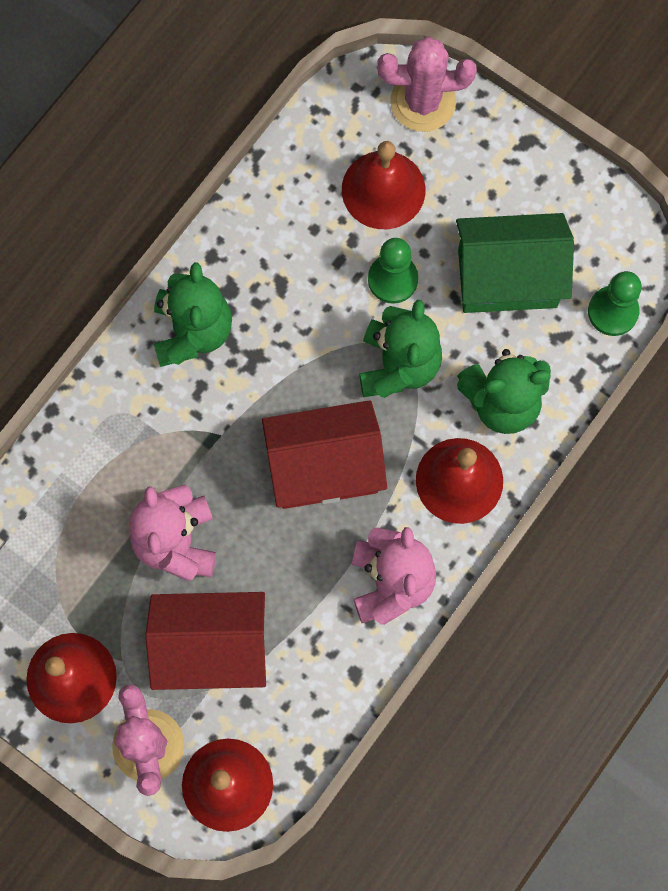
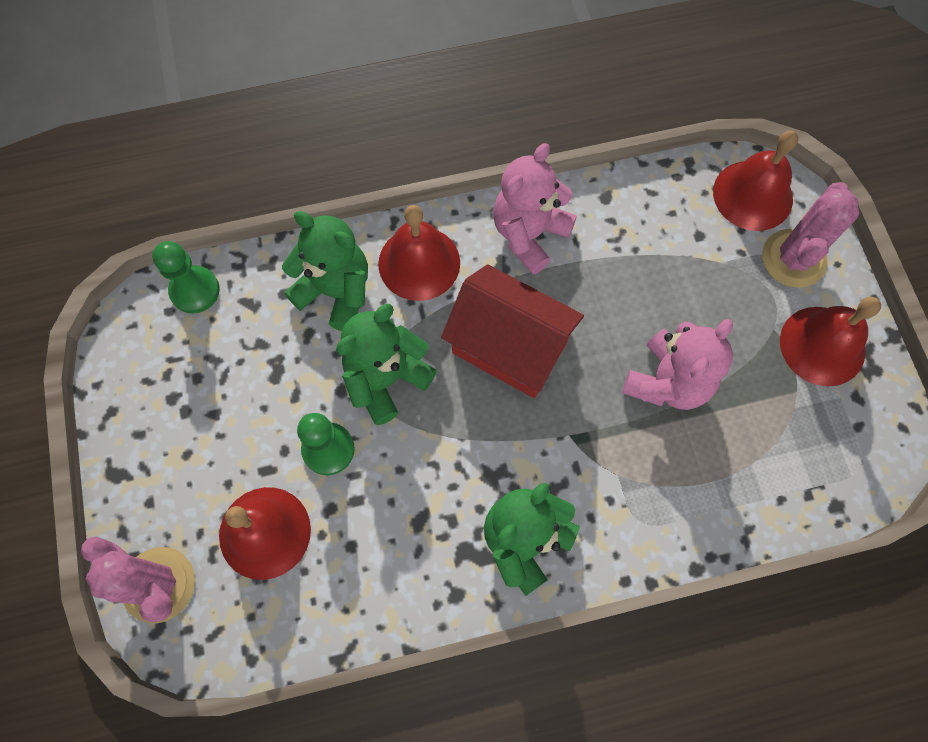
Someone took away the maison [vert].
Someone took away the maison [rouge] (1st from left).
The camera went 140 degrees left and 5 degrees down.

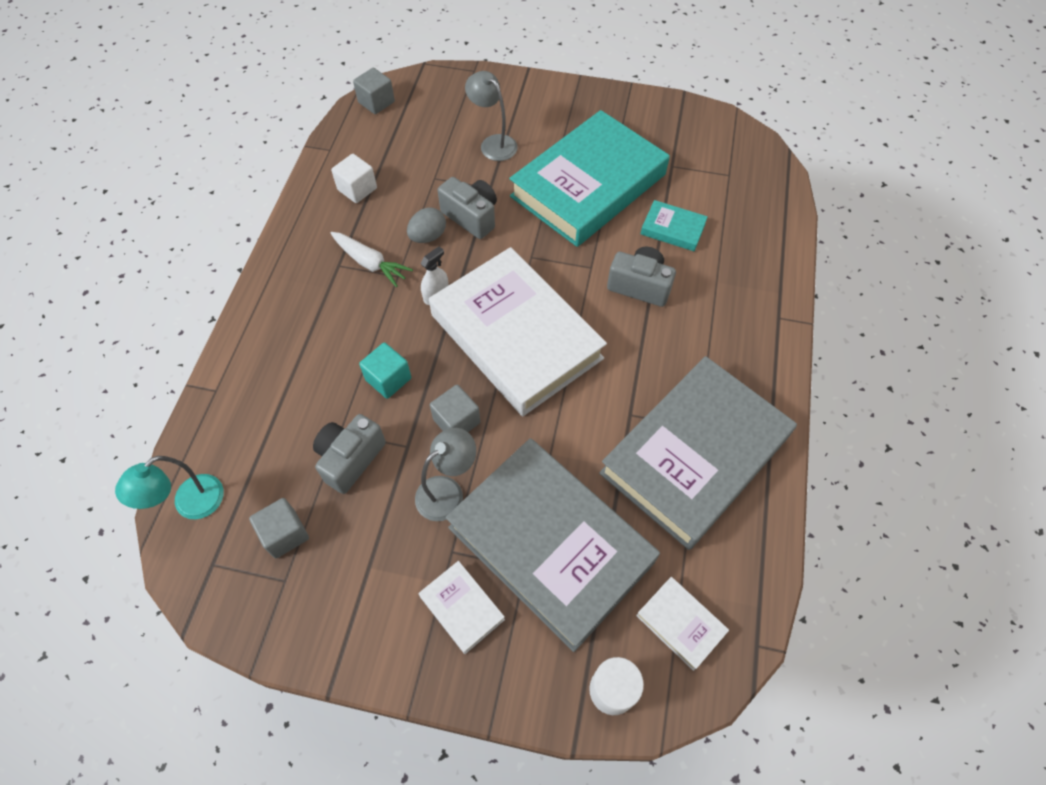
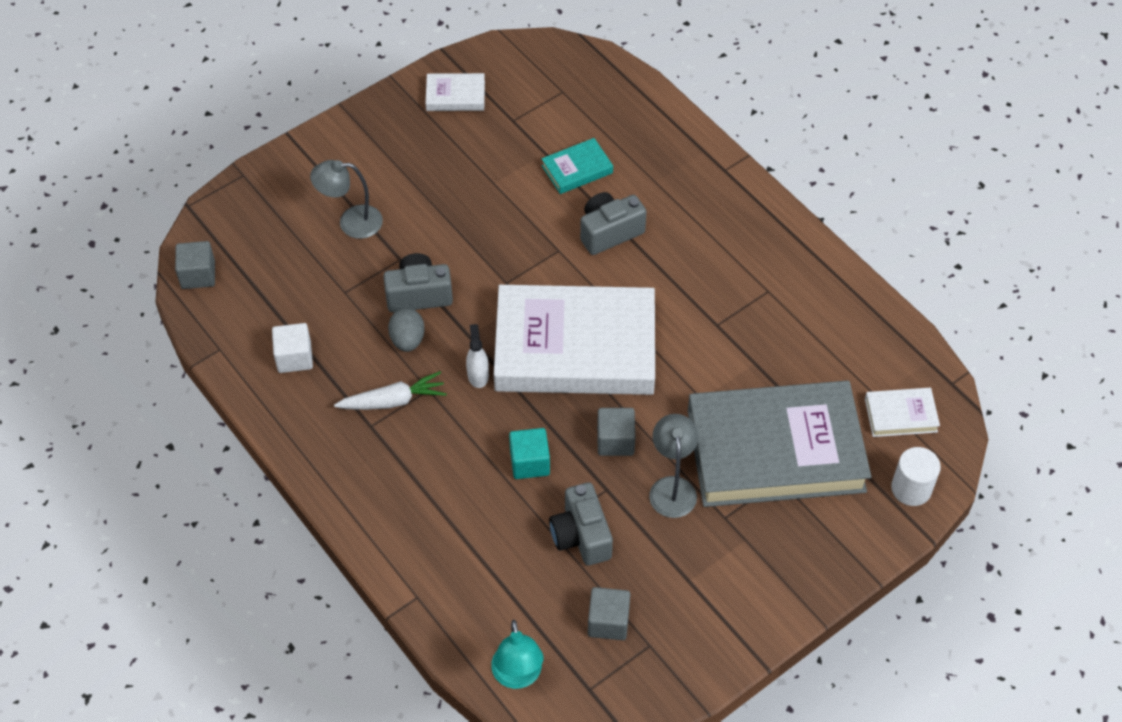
Someone took away the livre [turquoise] (1st from left).
Someone took away the livre [gris] (2nd from left).
Someone carried the livre [blanc] (1st from left).
The camera went 50 degrees left and 5 degrees down.

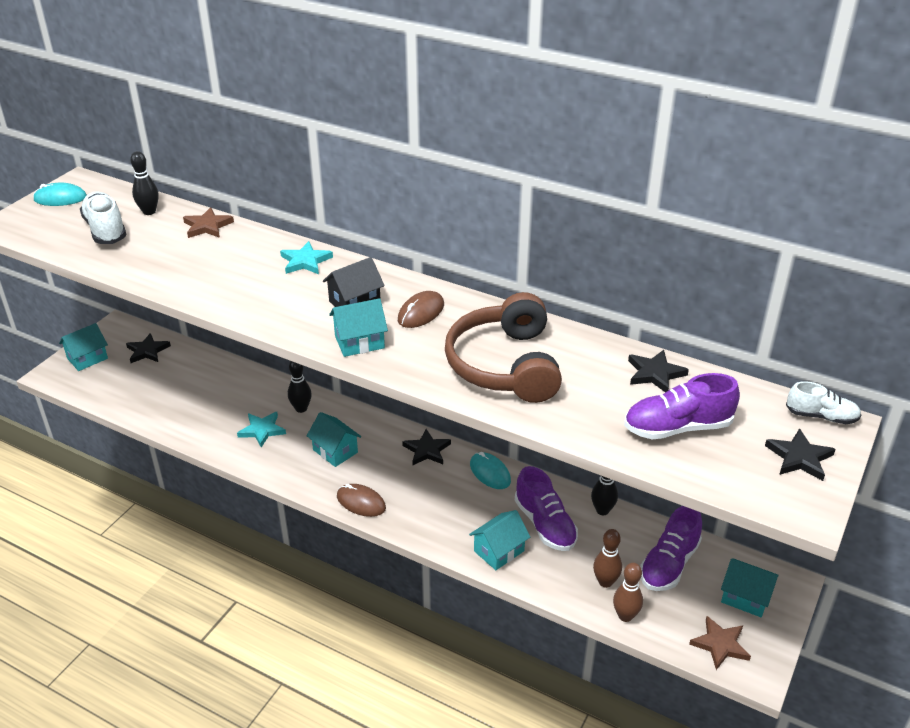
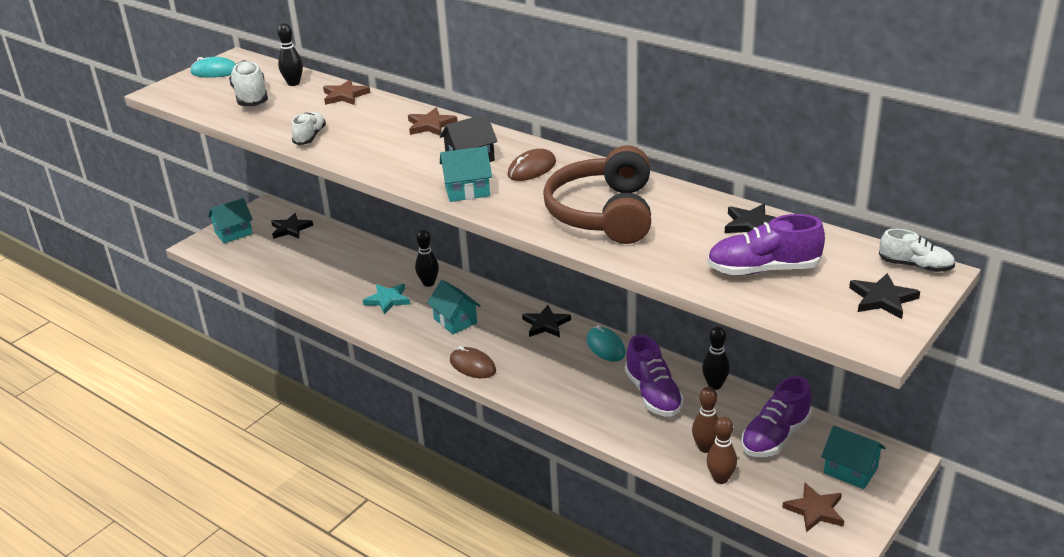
Someone repainted the étoile [turquoise] (2nd from left), which became the étoile [marron] (2nd from left).
Someone took away the maison [turquoise] (4th from left).
Someone put down the chaussure [blanc] (2nd from left).
The camera went 10 degrees right and 5 degrees down.

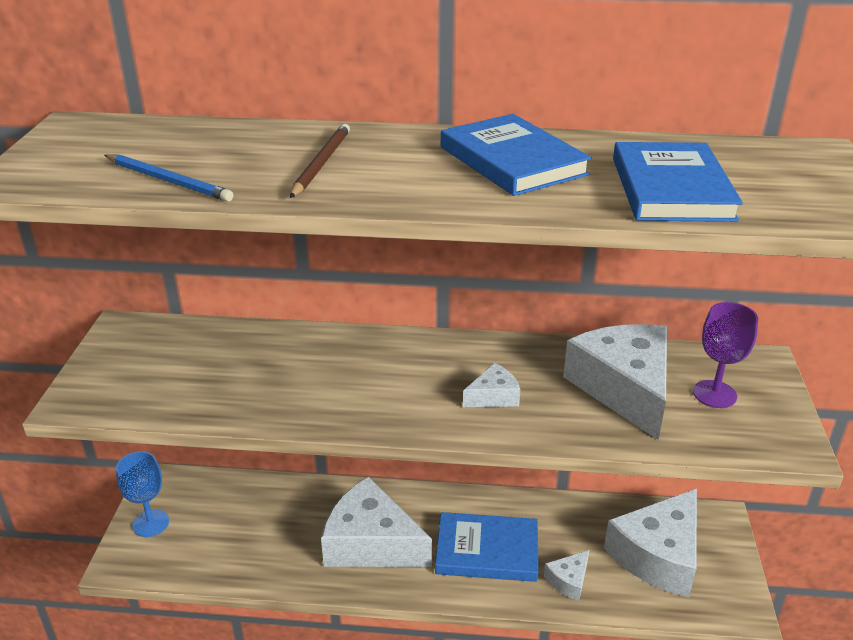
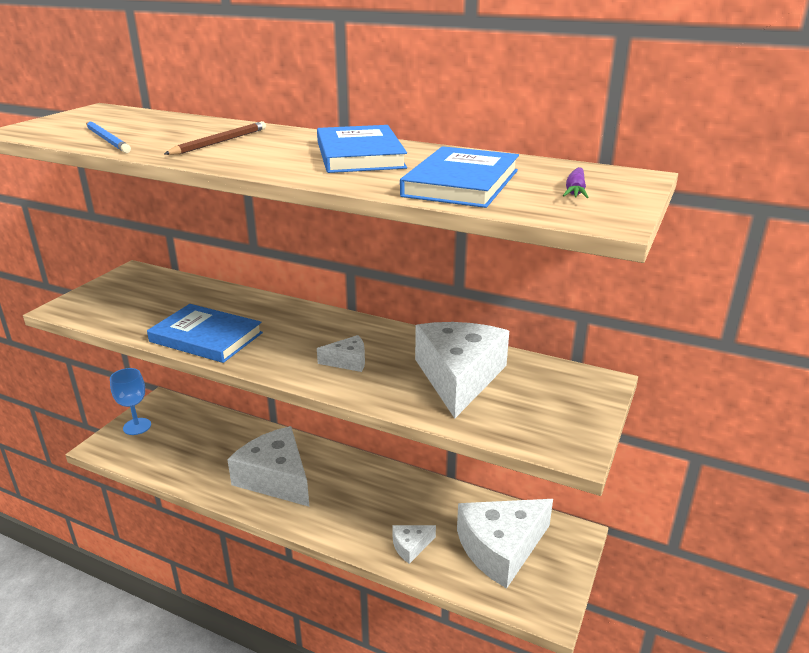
Someone took away the verre à pied [violet].
Someone carried the livre [bleu] (1st from left).
Someone put down the carotte [violet].
The camera went 20 degrees right and 5 degrees down.

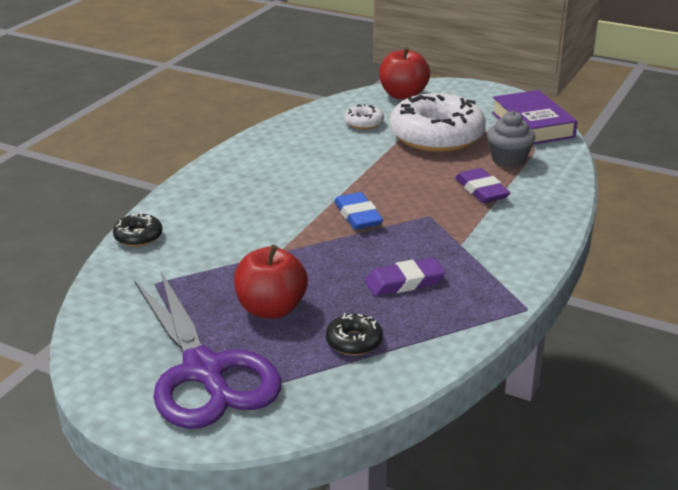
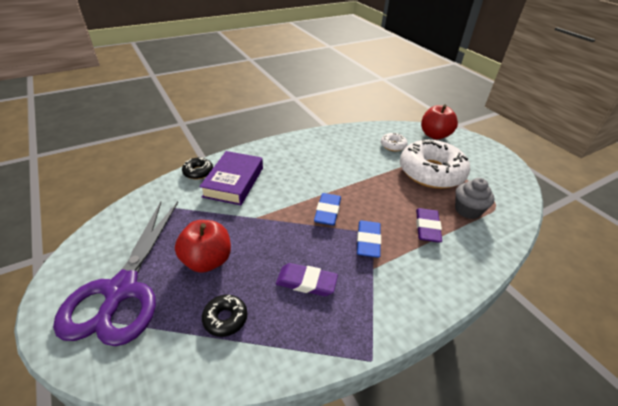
Someone carried the livre [violet].
Someone put down the gomme [bleu] (2nd from left).
The camera went 30 degrees right and 10 degrees up.

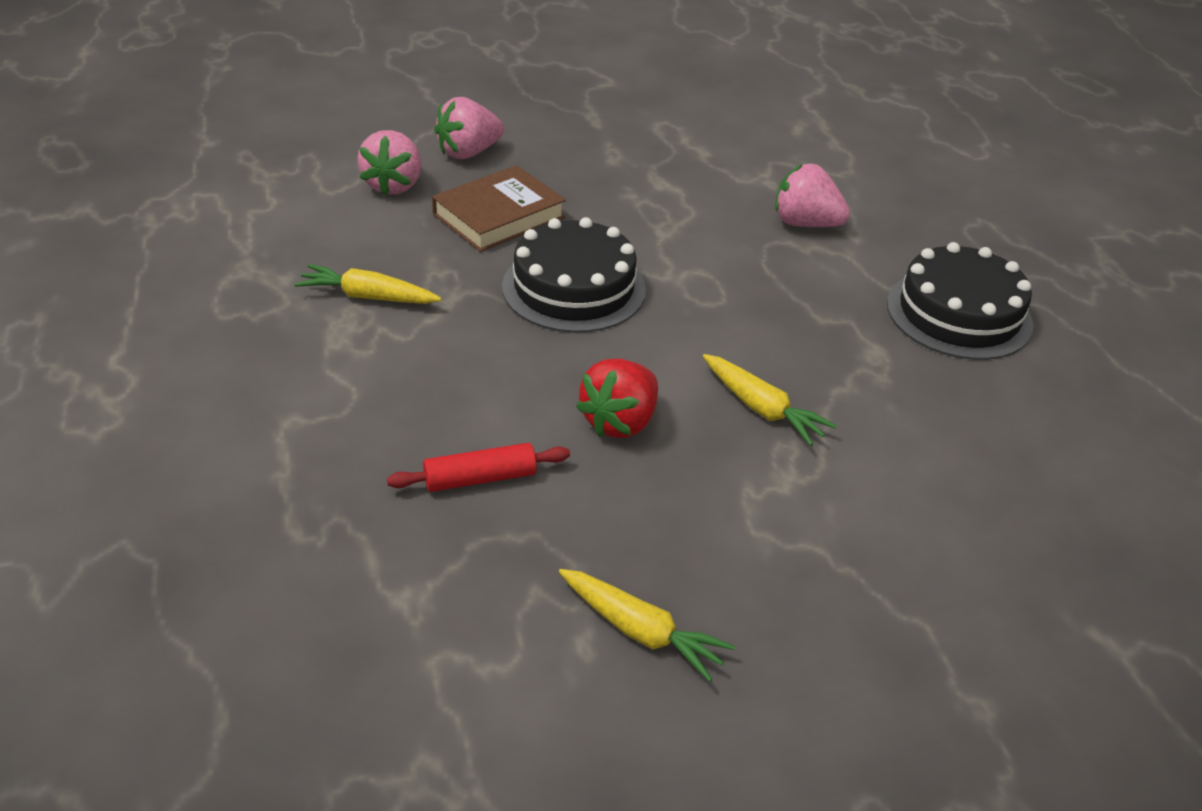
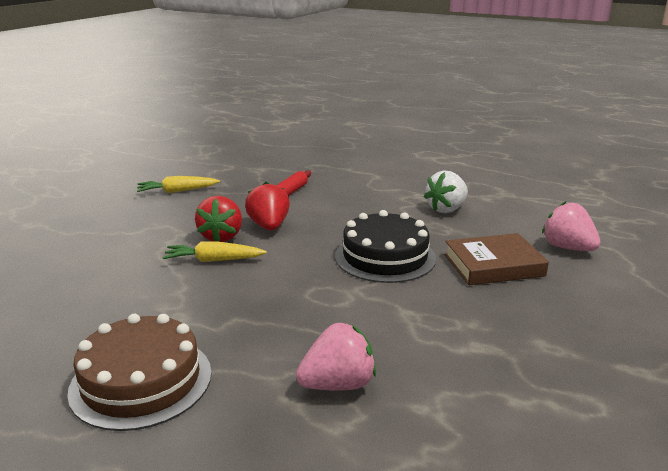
Someone took away the fraise [rose] (2nd from left).
Someone rotated the livre [marron] by 75 degrees clockwise.
Someone repainted the gâteau [noir] (2nd from left), which became the gâteau [marron].
Someone swapped the carotte [jaune] (1st from left) for the fraise [blanc].
Someone put down the fraise [rouge] (1st from left).
The camera went 135 degrees right and 15 degrees down.

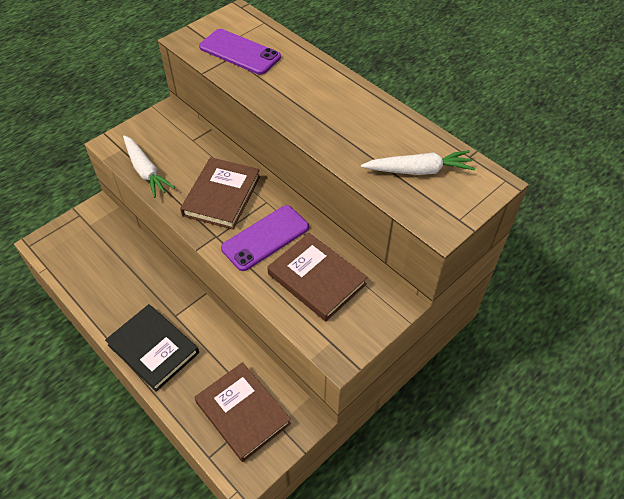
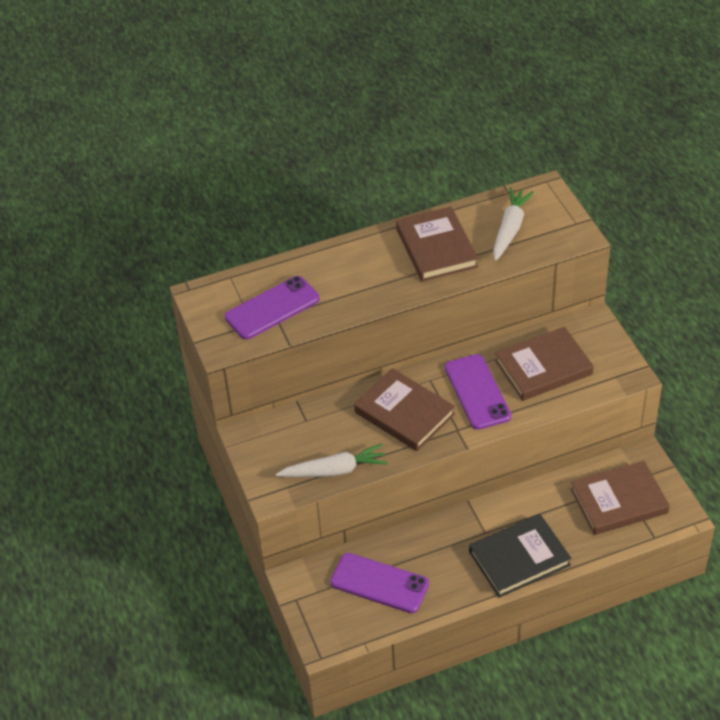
Someone put down the livre [marron] (2nd from left).
Someone put down the téléphone [violet] (2nd from left).
The camera went 65 degrees left and 5 degrees down.

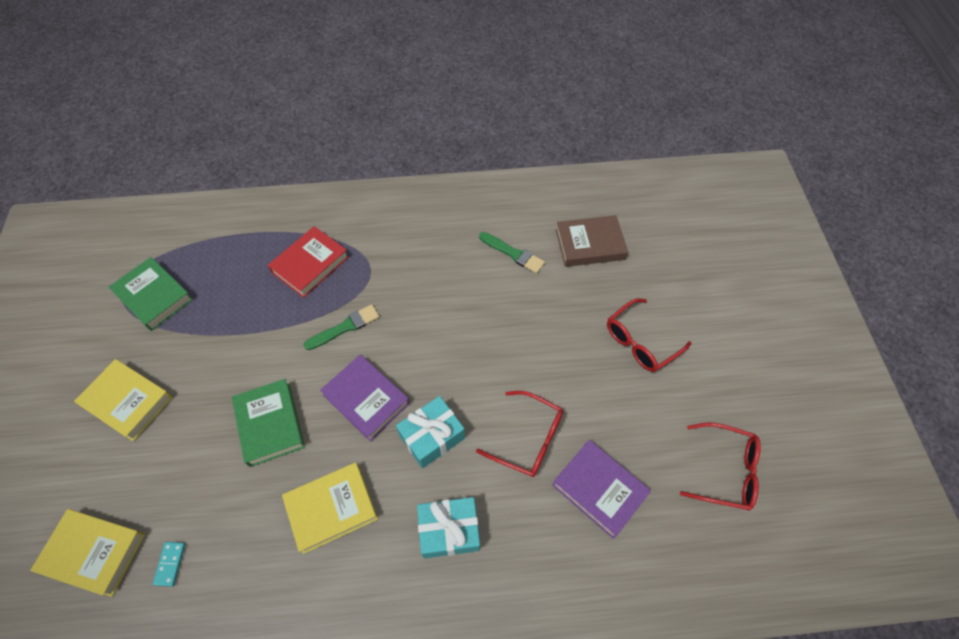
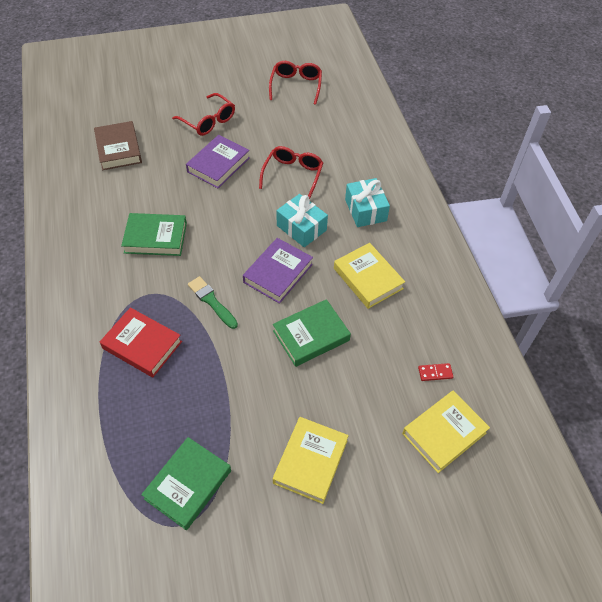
Someone took away the pinceau [vert] (2nd from left).
Someone carried the livre [violet] (2nd from left in the first image).
Someone rotated the livre [jaune] (1st from left in the first image) by 45 degrees clockwise.
Someone repainted the domino [turquoise], which became the domino [rouge].
Someone put down the livre [vert] (1st from left).
The camera went 100 degrees left and 5 degrees down.

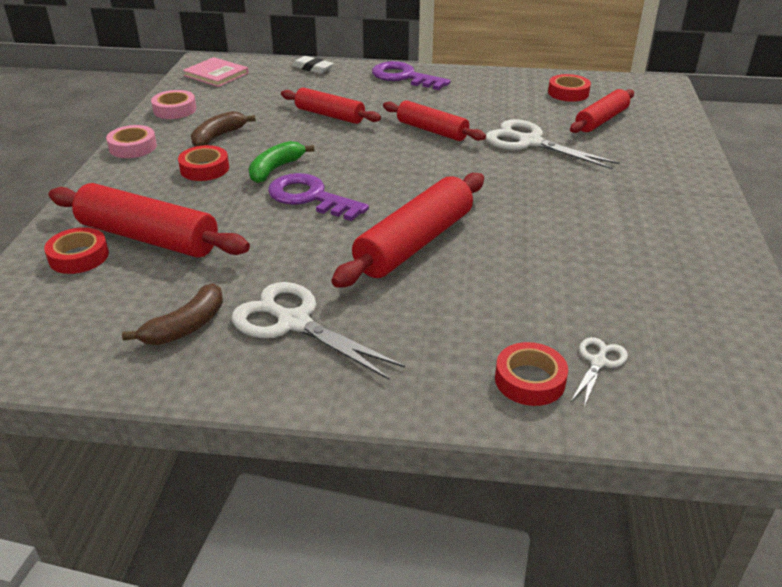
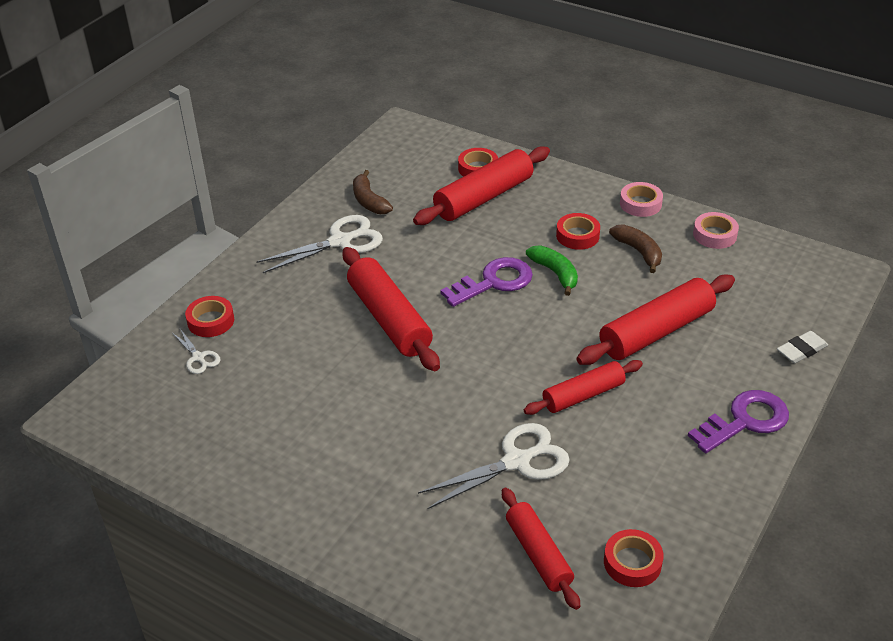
Someone took away the livre [rose].
Someone scaled the rouleau à pâtisserie [rouge] (2nd from left in the first image) by 1.57.
The camera went 115 degrees right and 5 degrees up.

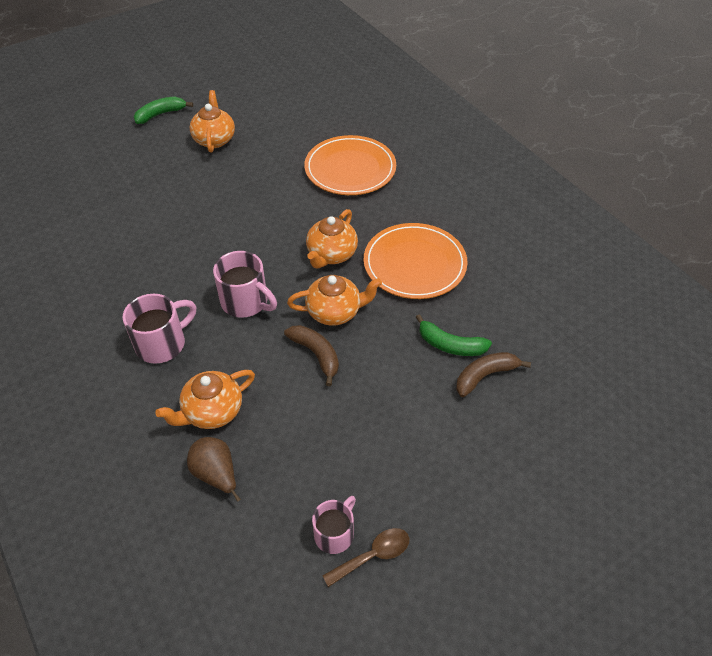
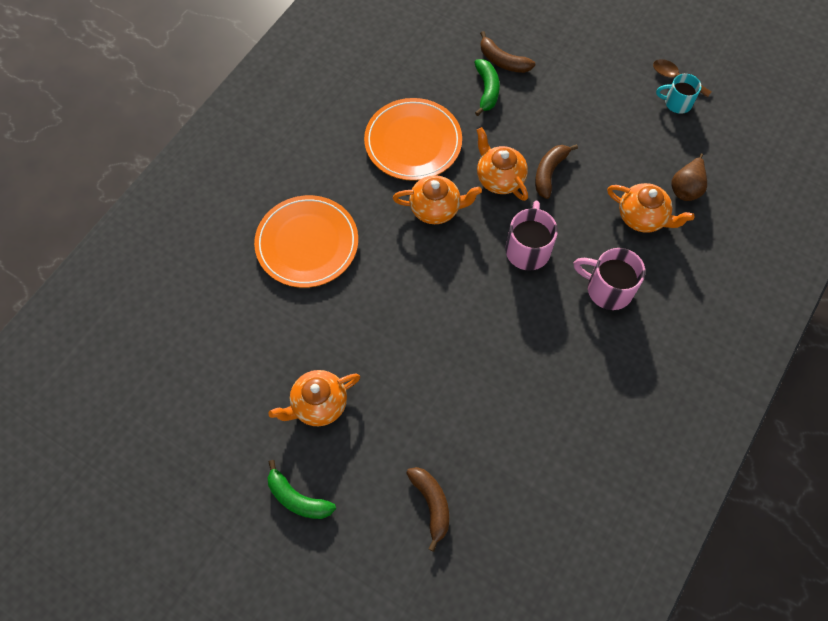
Someone repainted the tasse [rose] (3rd from left), which became the tasse [turquoise].
Someone put down the banane [marron] (1st from left).
The camera went 115 degrees left and 15 degrees up.

